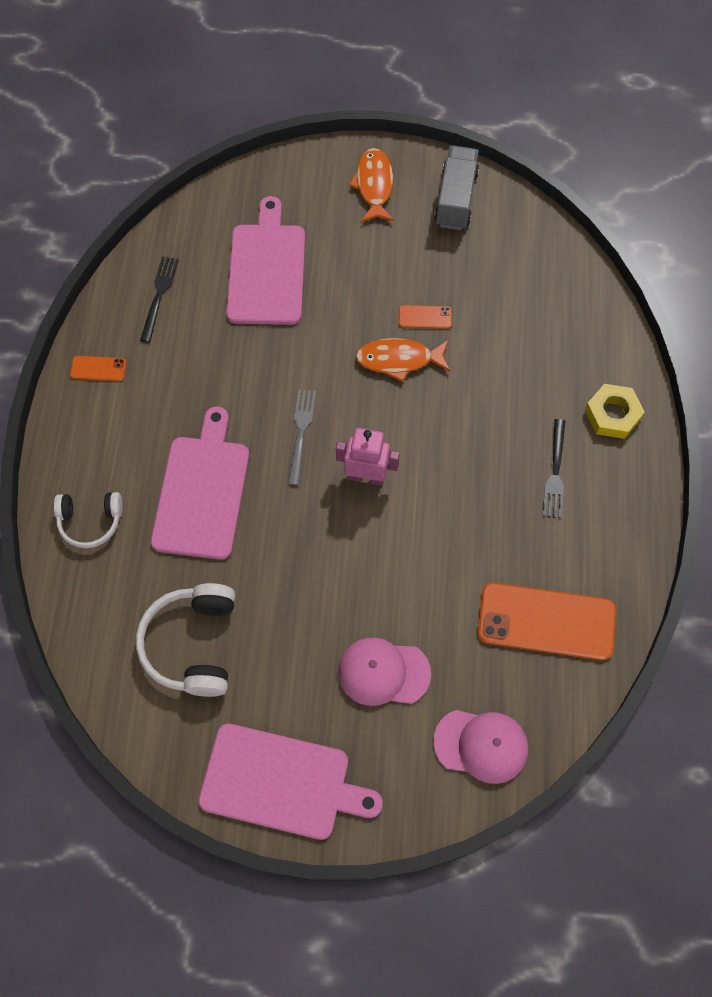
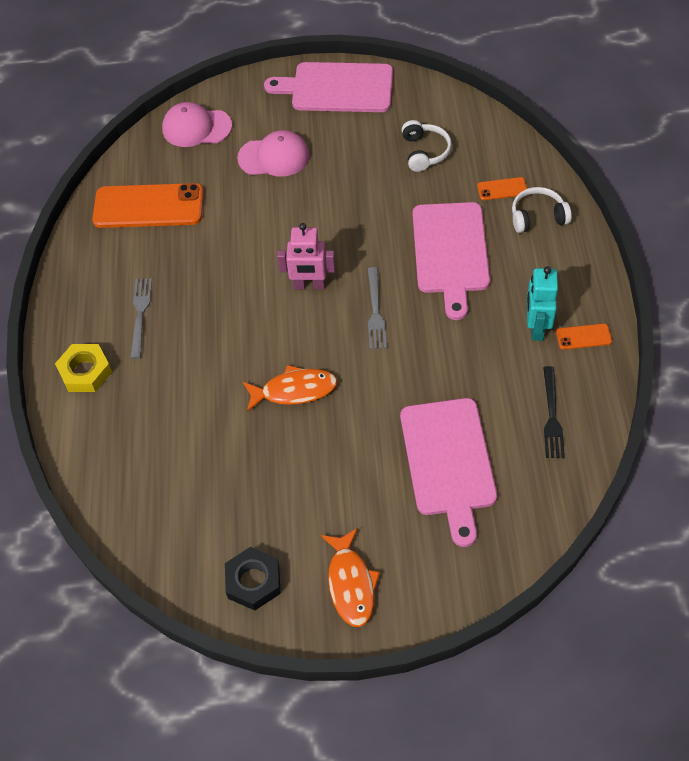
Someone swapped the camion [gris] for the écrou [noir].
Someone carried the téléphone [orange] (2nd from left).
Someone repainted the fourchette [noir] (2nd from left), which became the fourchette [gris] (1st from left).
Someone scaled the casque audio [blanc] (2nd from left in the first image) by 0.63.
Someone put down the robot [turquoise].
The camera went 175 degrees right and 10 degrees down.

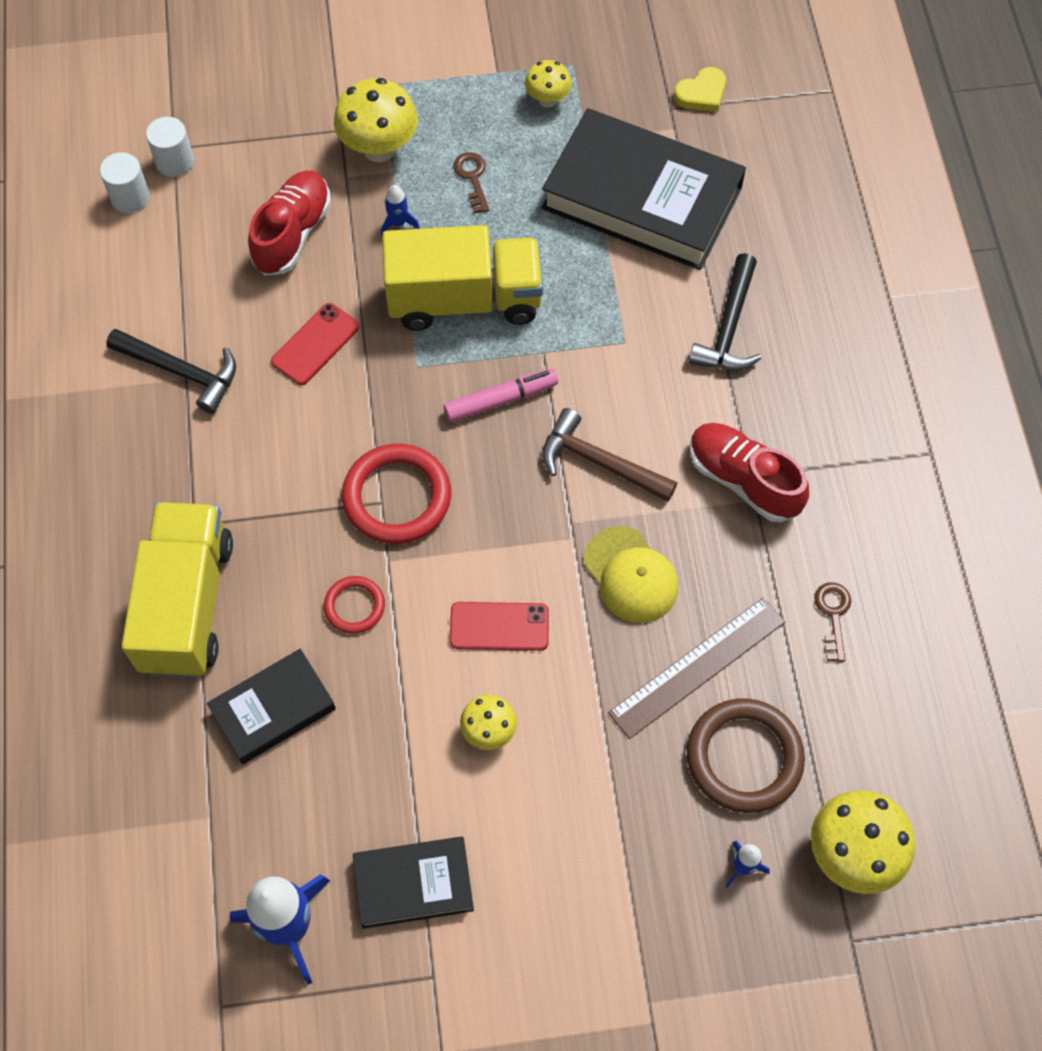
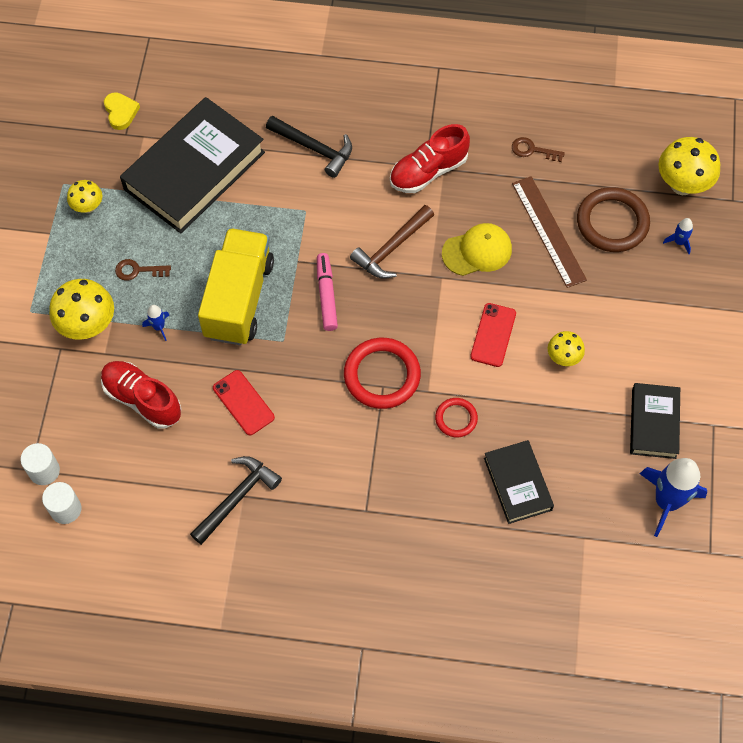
Someone took away the camion [jaune] (1st from left).
The camera went 75 degrees left and 0 degrees up.

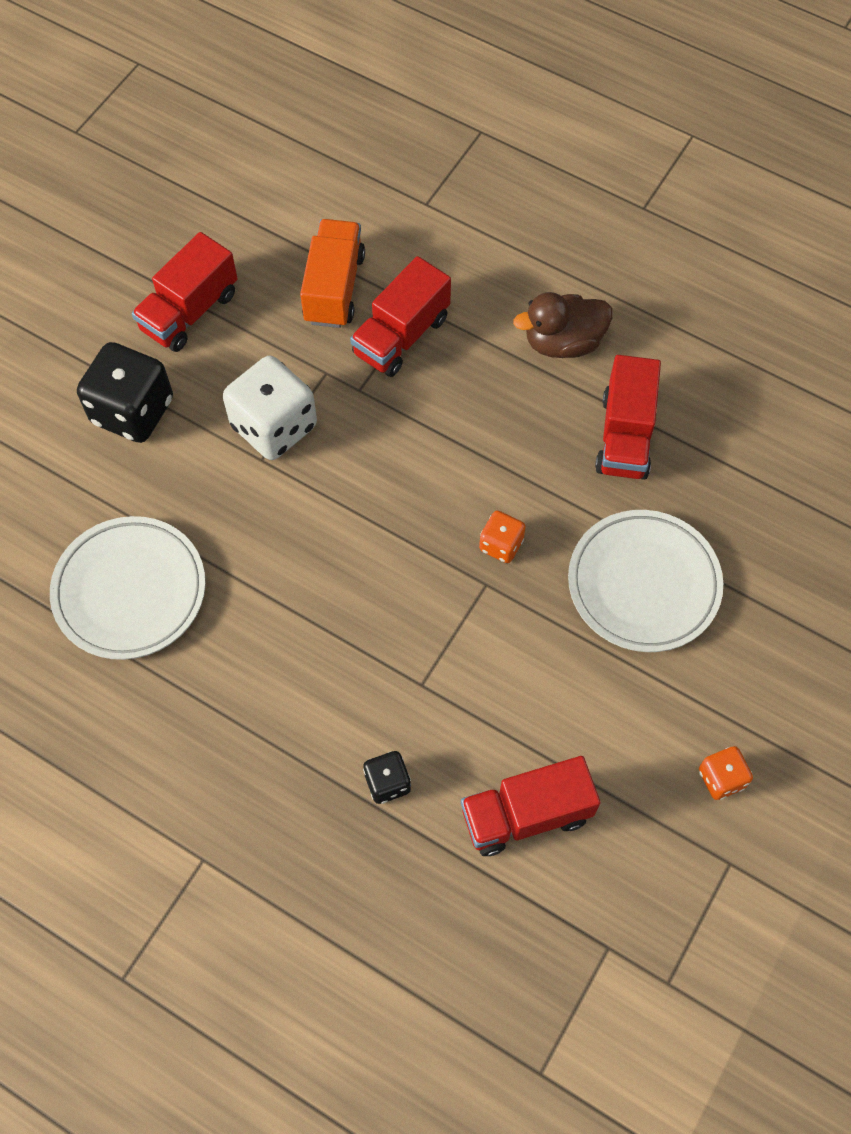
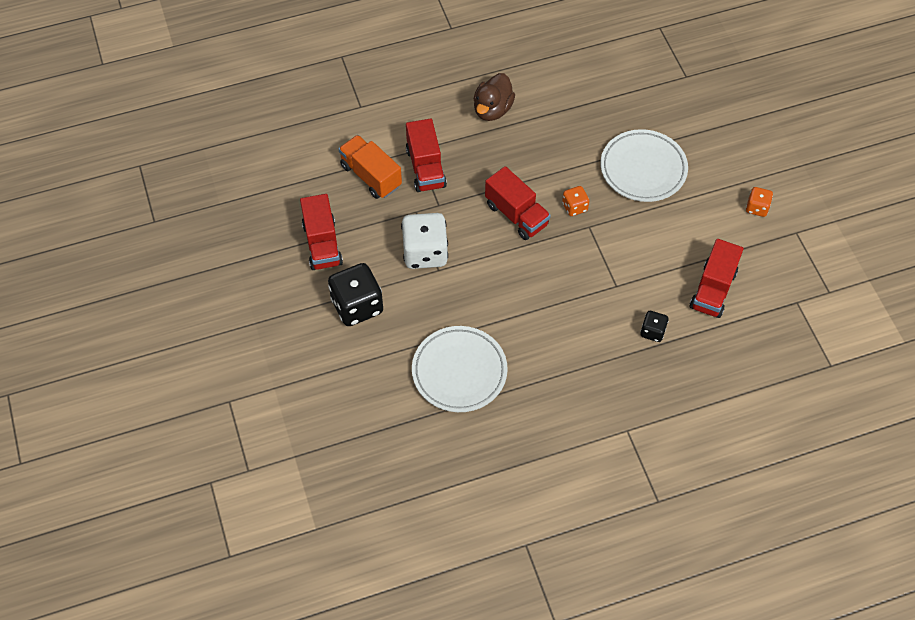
Someone carried the camion [rouge] (4th from left in the first image).
The camera went 50 degrees left and 5 degrees down.

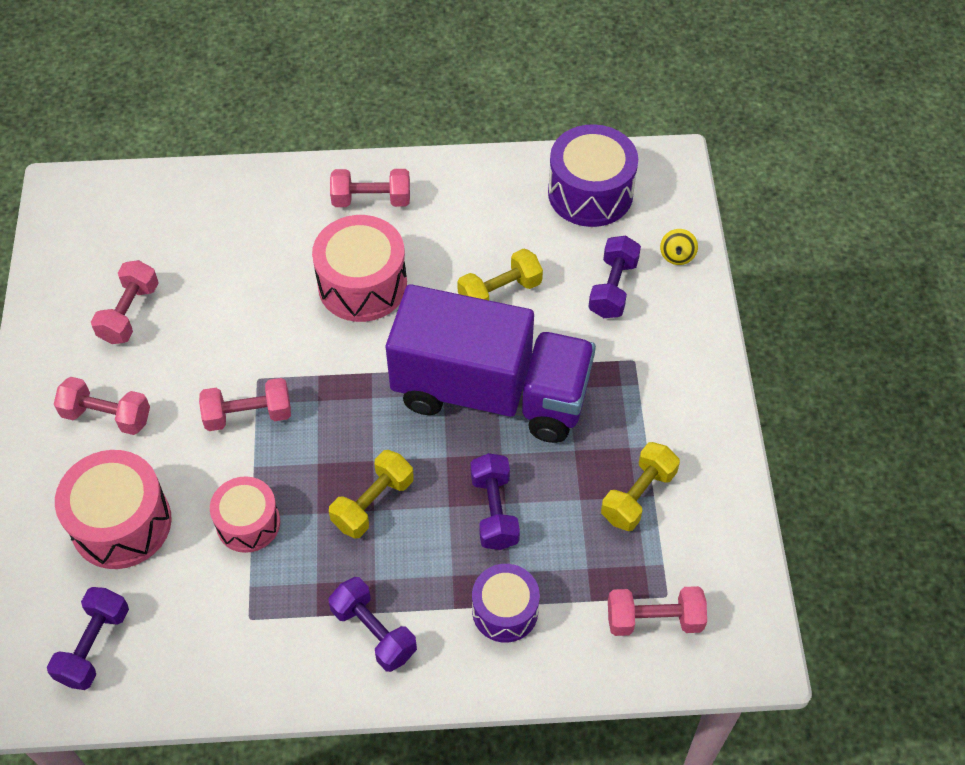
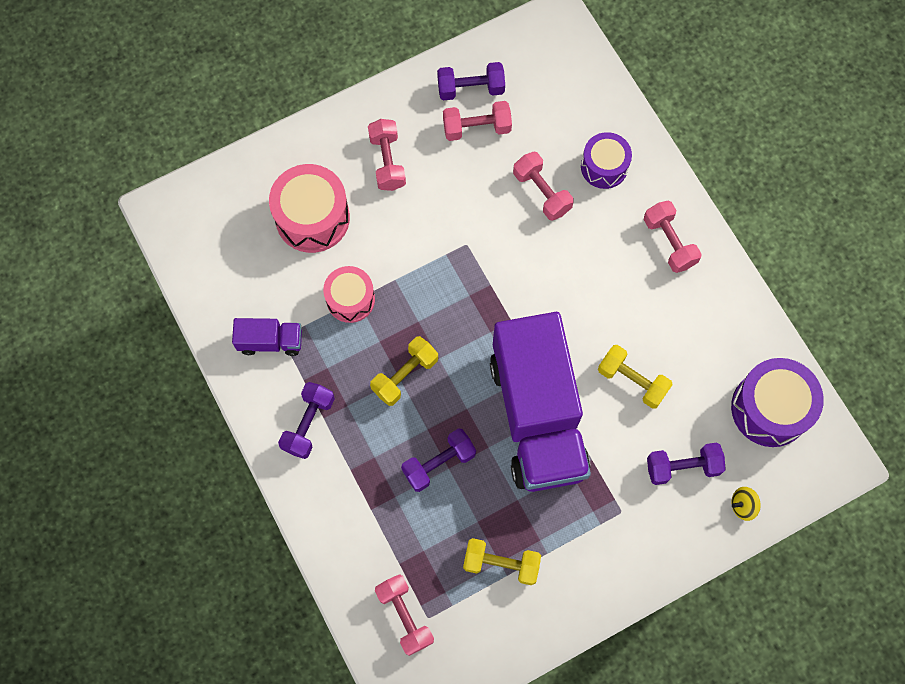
Someone took away the tambour [rose] (3rd from left).
Someone carried the haltère [rose] (3rd from left in the first image).
Someone rotated the haltère [jaune] (1st from left) by 60 degrees counterclockwise.
Someone carried the tambour [violet] (1st from left).
Someone carried the haltère [violet] (1st from left in the first image).
Someone put down the camion [violet] (1st from left).
The camera went 65 degrees right and 15 degrees up.

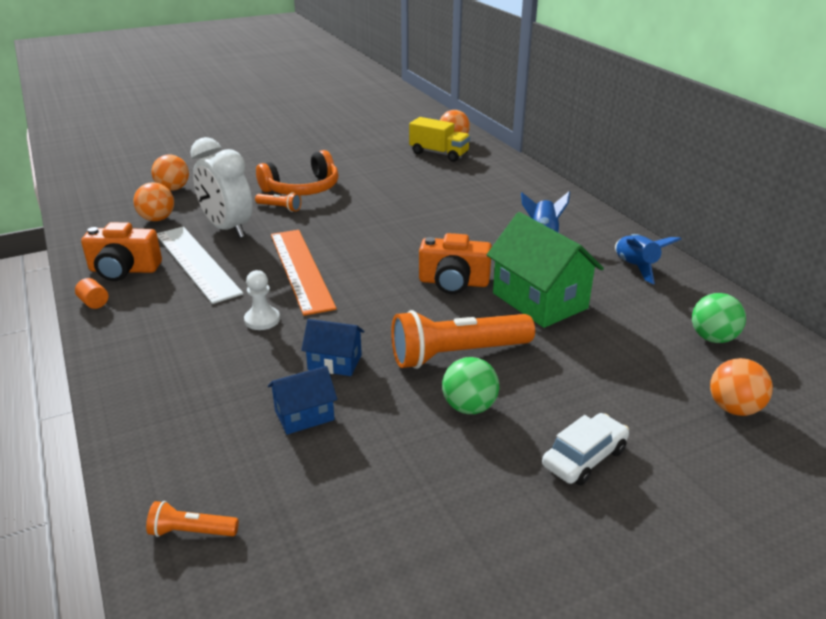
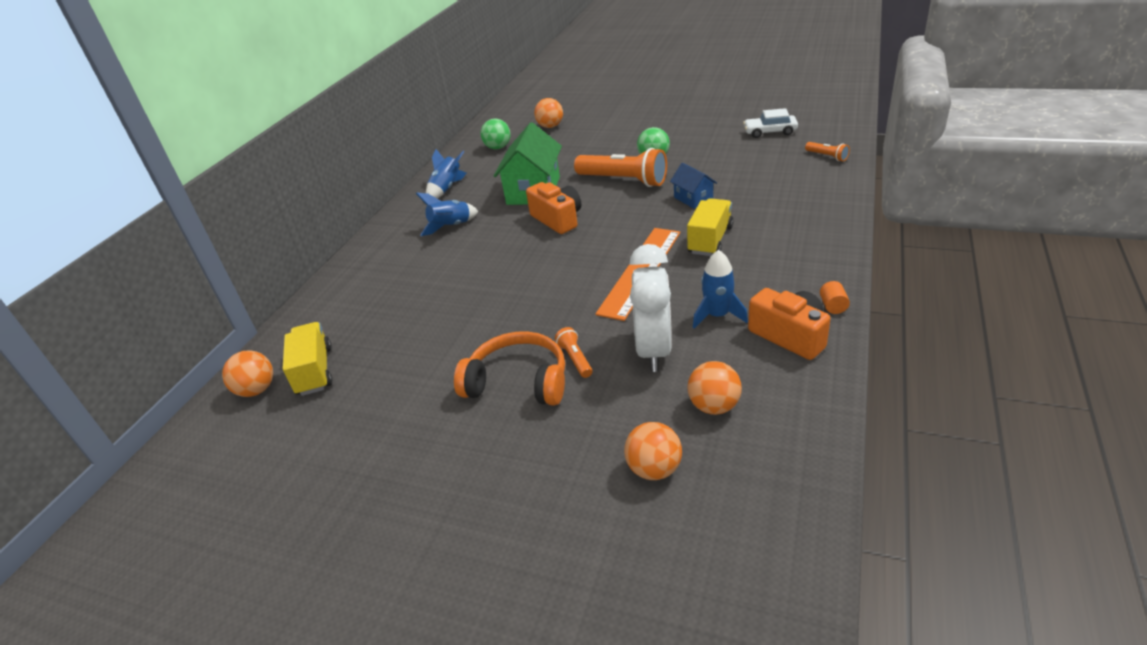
Someone swapped the règle [blanc] for the fusée [bleu] (3rd from left).
Someone swapped the pion [blanc] for the camion [jaune] (2nd from left).
Someone took away the maison [bleu] (1st from left).
Someone carried the voiture [blanc].
The camera went 130 degrees left and 5 degrees up.

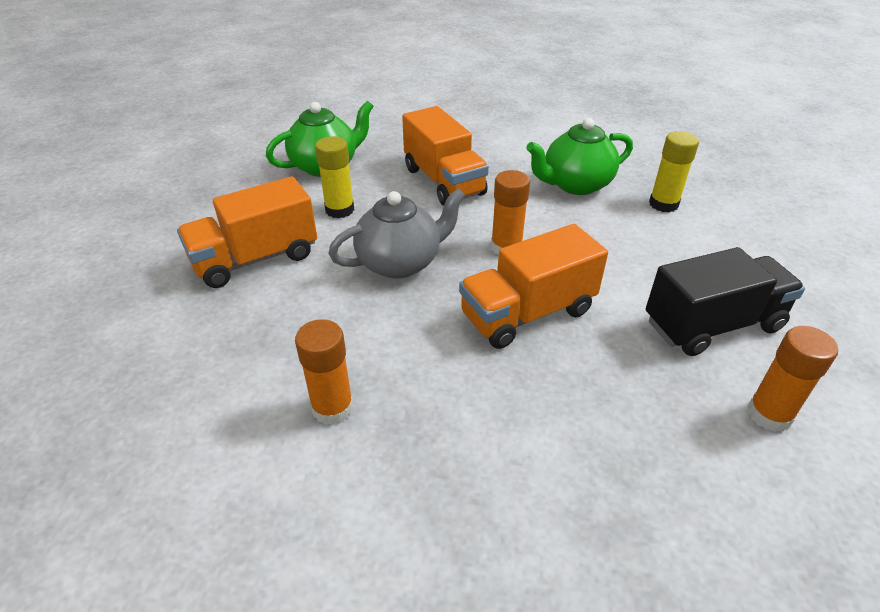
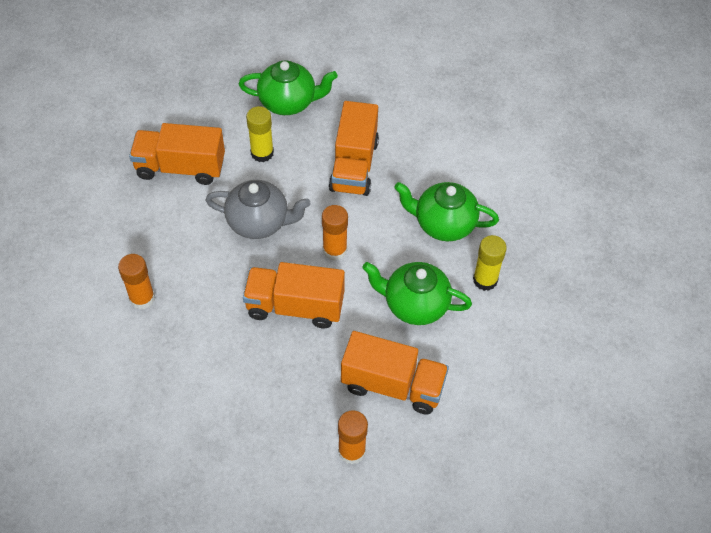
Someone repainted the camion [noir], which became the camion [orange] (4th from left).
Someone put down the théière [vert] (2nd from left).
The camera went 35 degrees right and 15 degrees up.

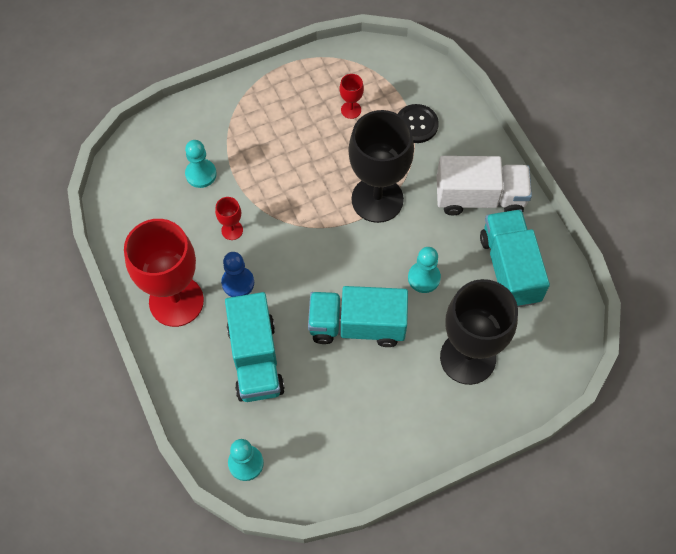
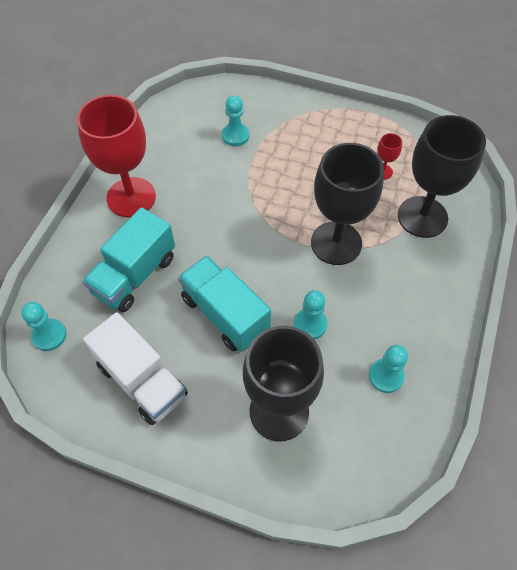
Someone swapped the bouton [noir] for the verre à pied [noir] (3rd from left).
Someone carried the camion [blanc].
Someone took away the verre à pied [rouge] (2nd from left).
Someone swapped the camion [turquoise] (3rd from left) for the pion [turquoise] (4th from left).
Someone took away the pion [bleu].
The camera went 45 degrees right and 5 degrees down.

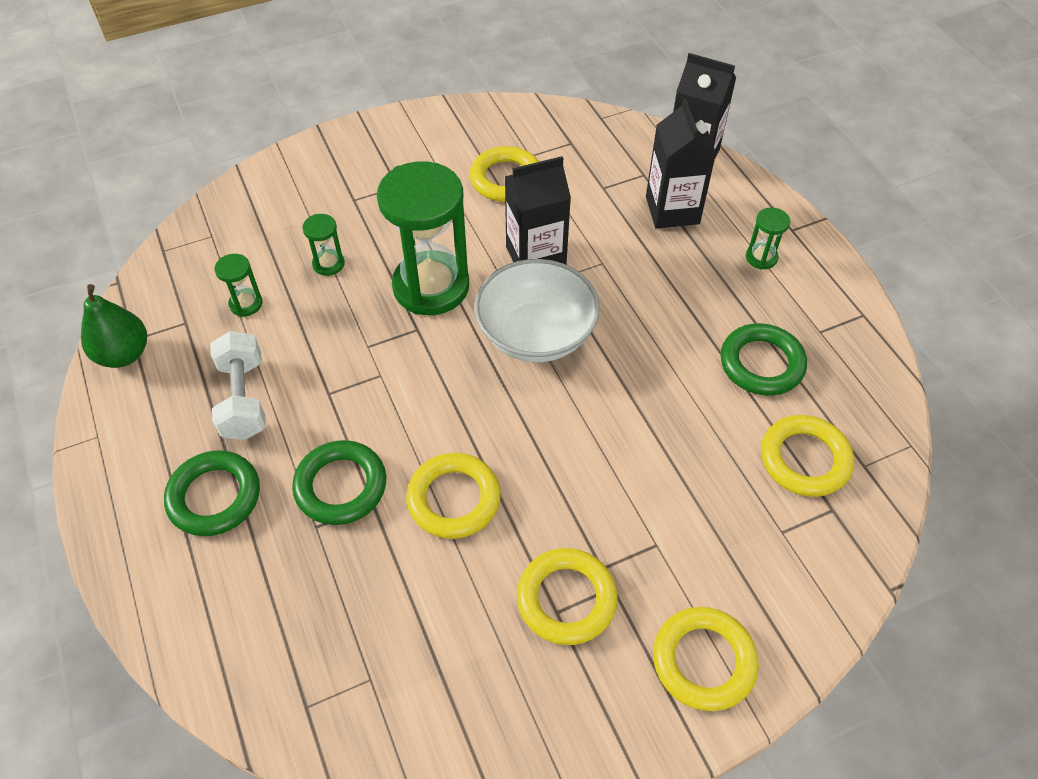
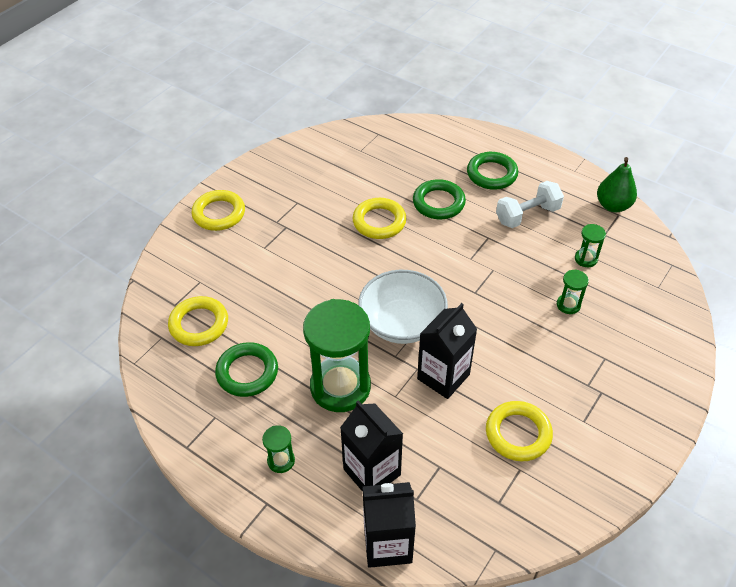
Someone carried the sablier [vert] (3rd from left in the first image).
Someone rotated the haltère [blanc] by 75 degrees counterclockwise.
Someone took away the anneau [jaune] (3rd from left).
The camera went 150 degrees right and 5 degrees down.

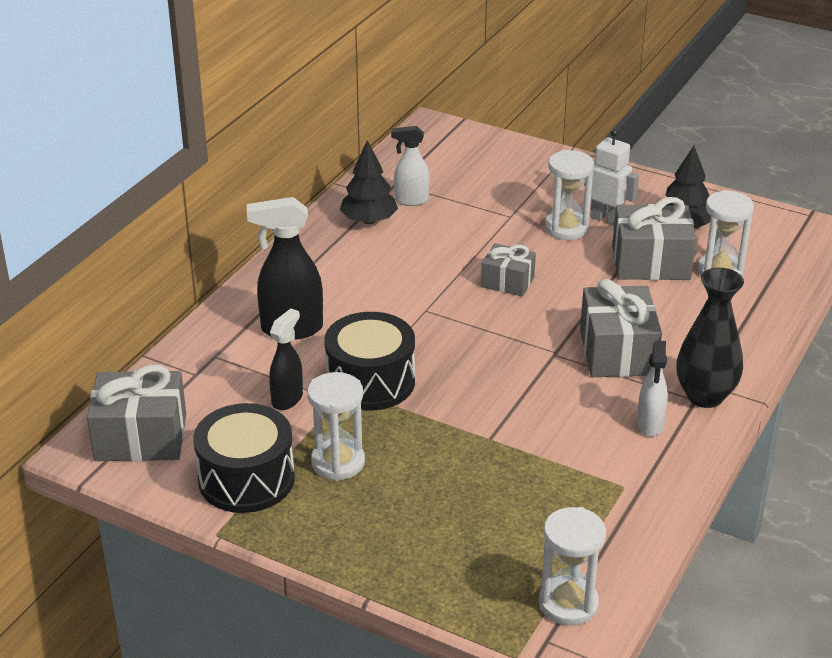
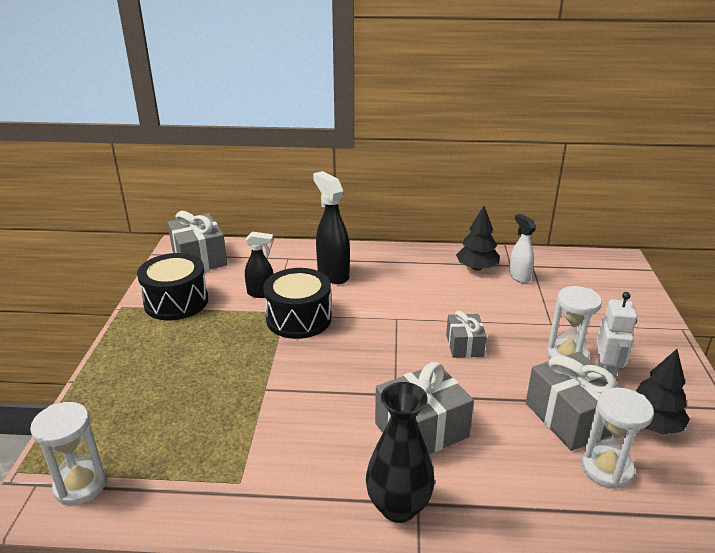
Someone took away the vaporisateur [blanc] (2nd from left).
Someone took away the sablier [blanc] (1st from left).
The camera went 65 degrees right and 5 degrees down.

